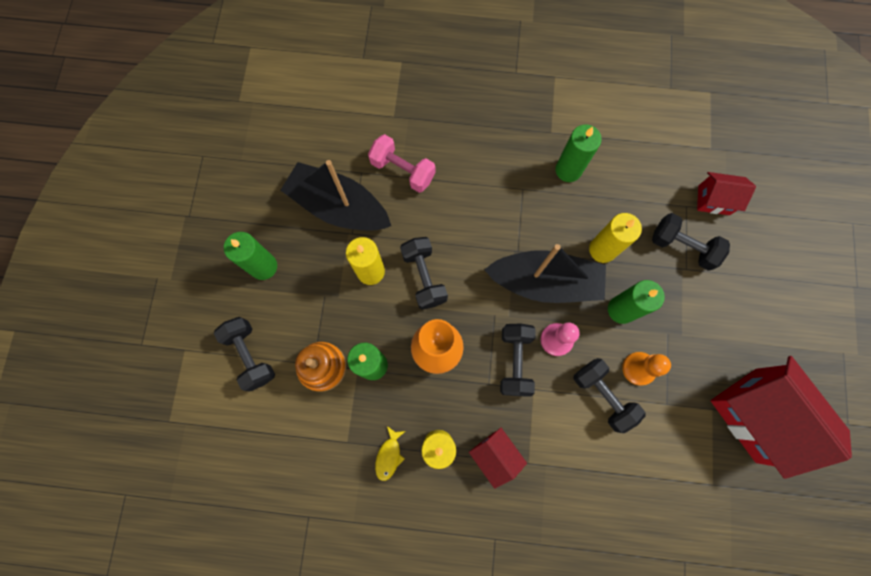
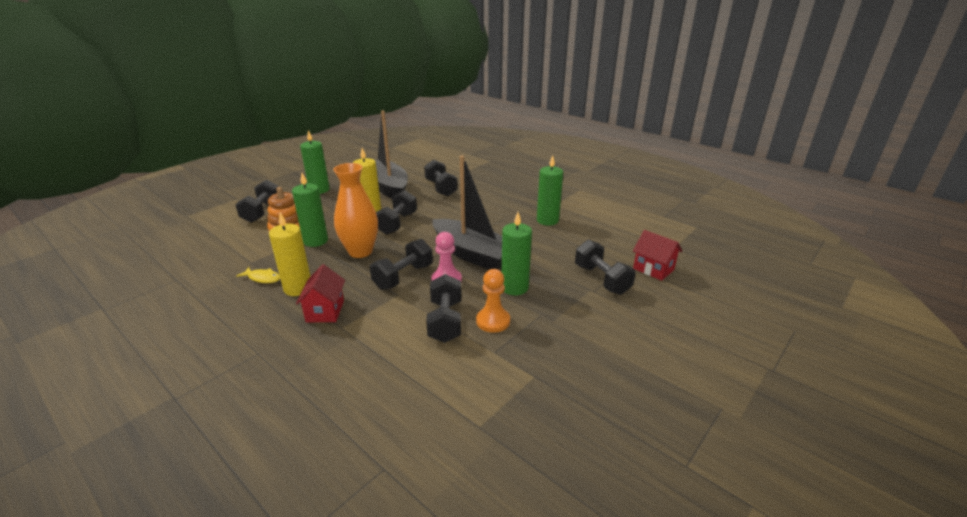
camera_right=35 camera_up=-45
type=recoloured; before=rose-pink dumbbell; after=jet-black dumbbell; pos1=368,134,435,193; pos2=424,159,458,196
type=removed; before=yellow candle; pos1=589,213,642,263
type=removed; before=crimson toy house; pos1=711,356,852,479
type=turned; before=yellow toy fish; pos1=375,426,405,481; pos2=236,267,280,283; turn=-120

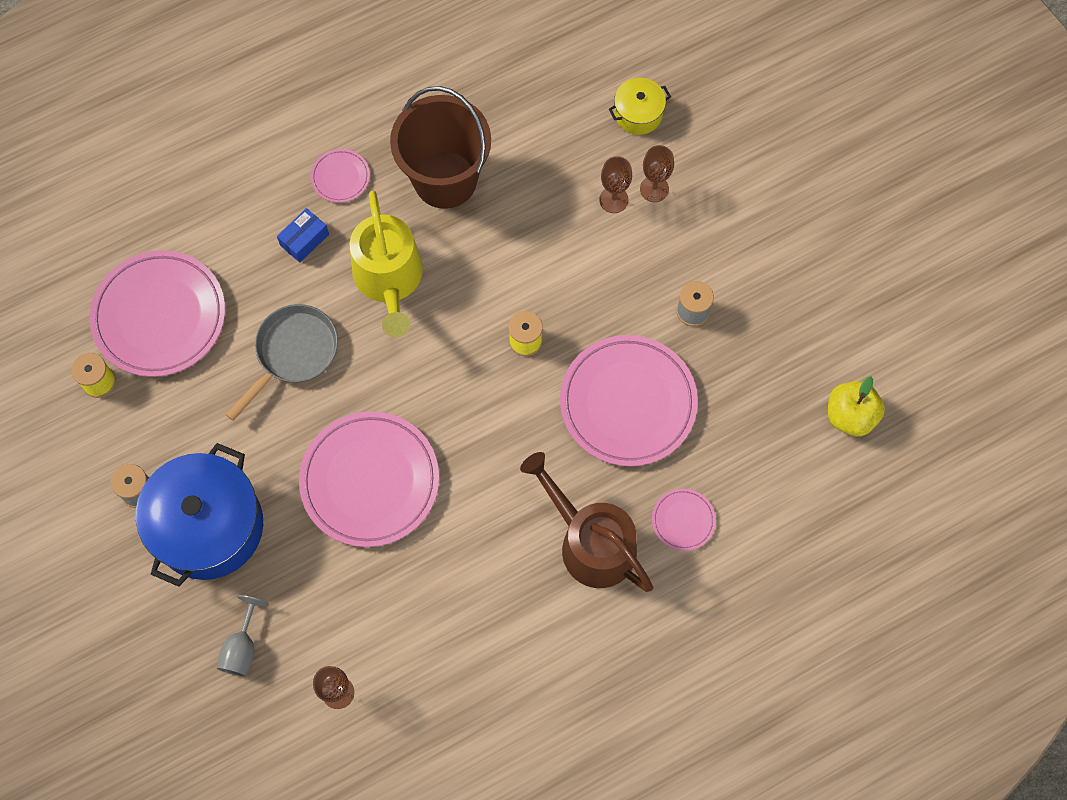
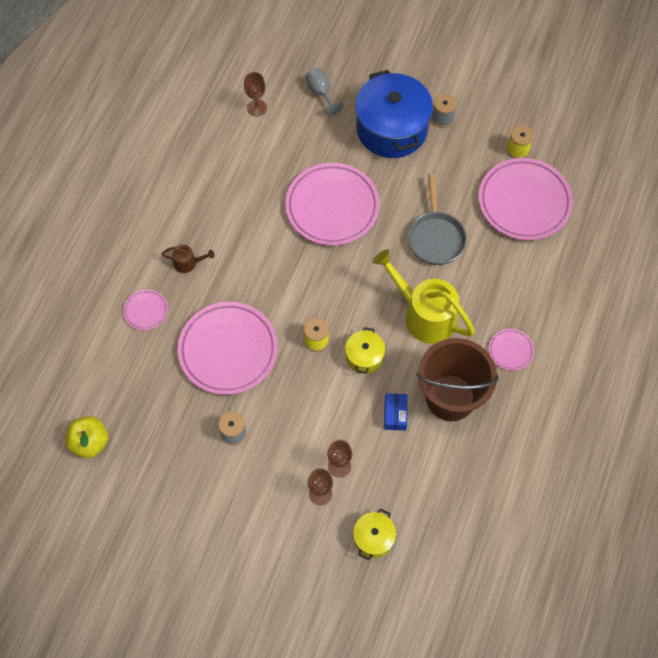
camera_right=140 camera_up=-5
type=moved; before=blue box; pos1=277,208,329,262; pos2=384,393,408,430
type=resized; before=brown watering pot; pos1=520,452,653,592; pos2=162,244,215,273; scale=0.45
type=added; after=yellow stockpot; pos2=345,327,385,374

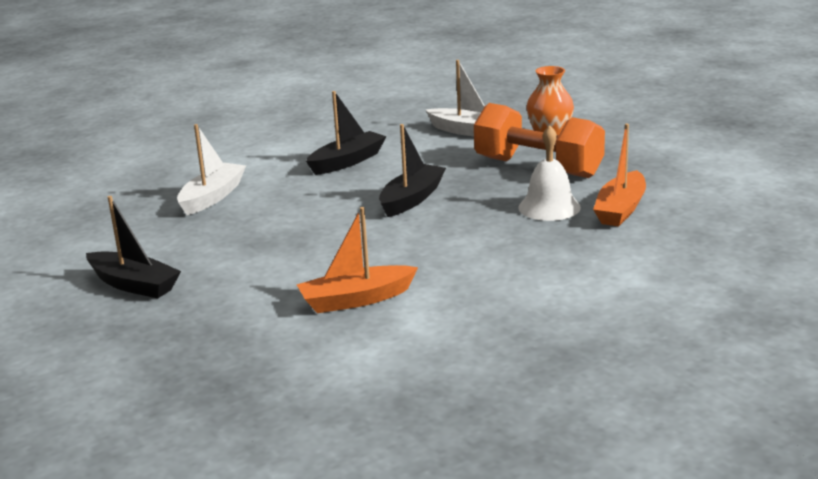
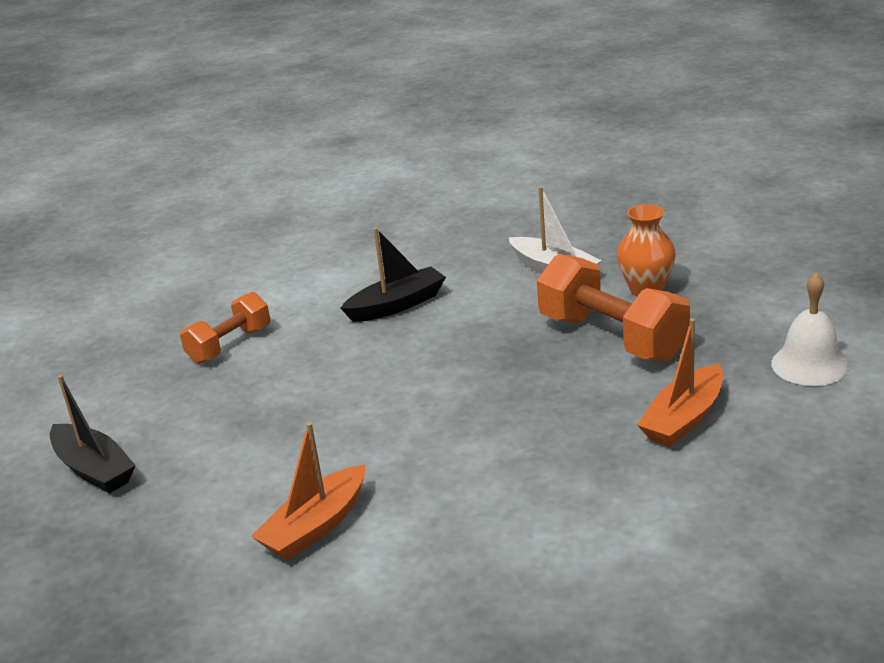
camera_right=15 camera_up=5
type=replaced; before=white boat; after=bright orange dumbbell; pos1=177,124,246,215; pos2=180,292,270,364
type=removed; before=jet-black boat; pos1=379,124,446,217
type=moved; before=white hand bell; pos1=518,125,581,221; pos2=771,272,849,386
type=turned; before=bright orange boat; pos1=297,207,418,313; pos2=251,422,365,560; turn=-45

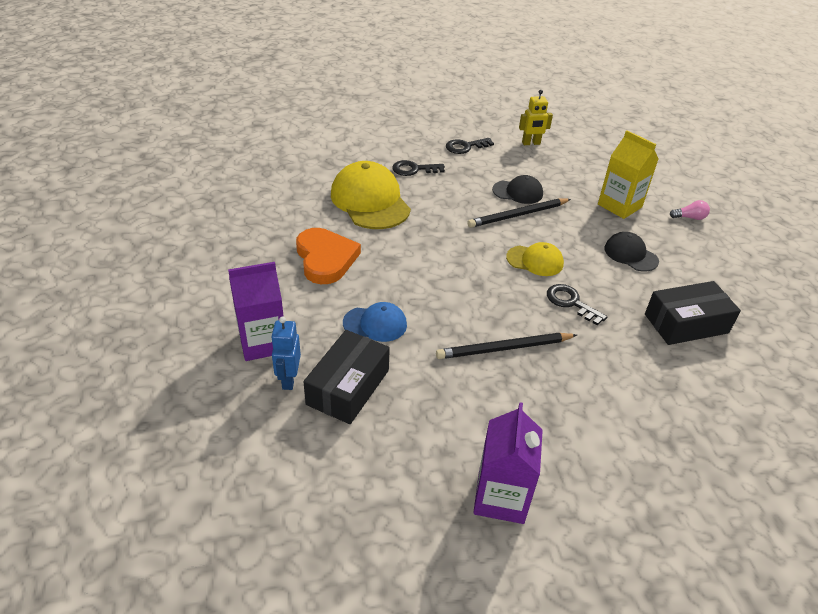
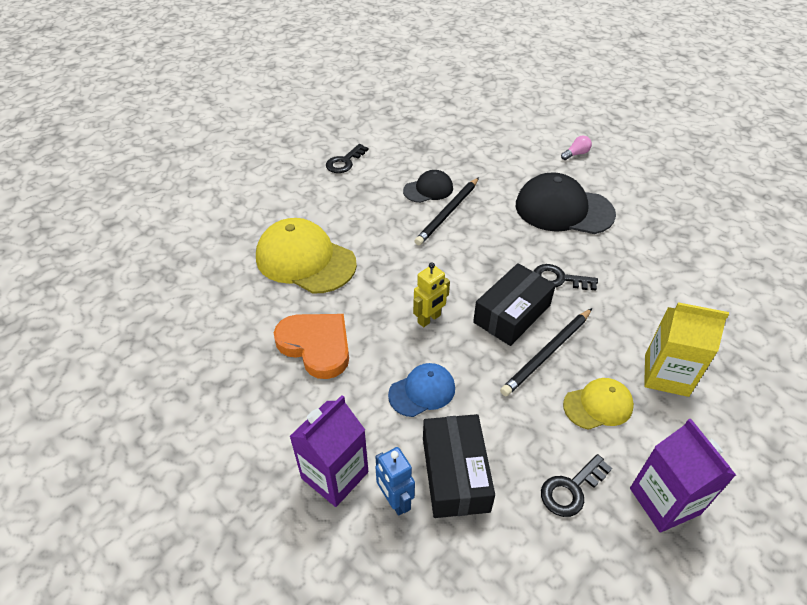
camera_right=-30 camera_up=5
type=moved; before=yellow robot figure; pos1=519,90,553,145; pos2=413,262,450,327
type=moved; before=yellow milk carton; pos1=598,130,658,219; pos2=644,302,729,397
type=moved; before=jet-black door key; pos1=392,160,445,176; pos2=541,454,612,517
type=resized; before=jet-black cap; pos1=604,232,659,271; pos2=516,173,616,234; scale=1.84
type=moved; before=yellow cap; pos1=506,242,564,276; pos2=563,378,634,430
type=moved; before=jet-black box; pos1=645,281,741,345; pos2=473,263,556,346

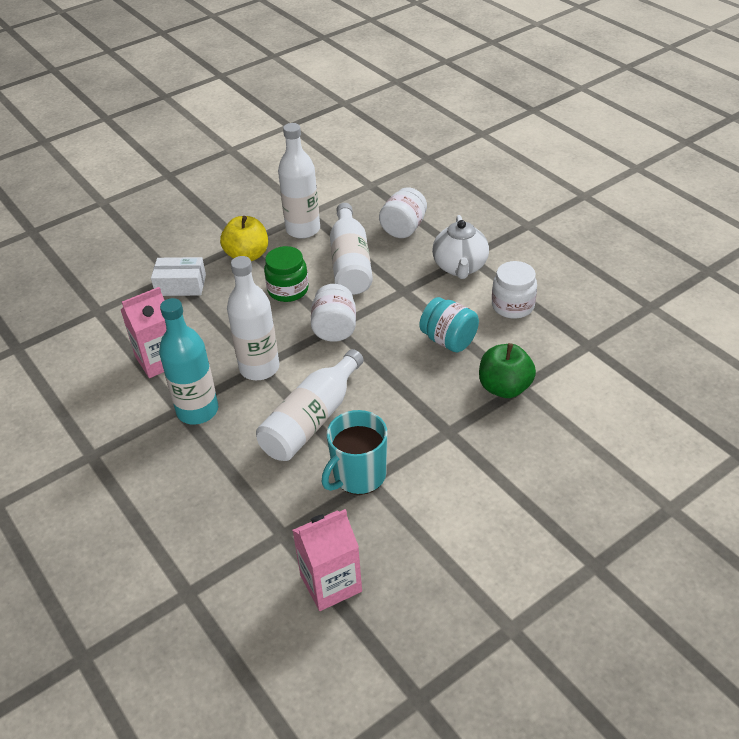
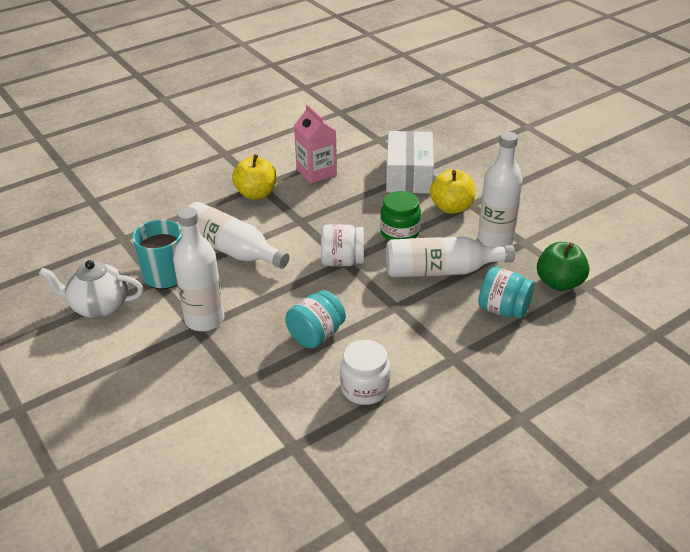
camera_right=90 camera_up=-5
type=recoloured; before=white jam jar; after=teal jam jar; pos1=379,187,427,238; pos2=478,267,534,319
type=moved; before=white tea pot; pos1=432,215,489,279; pos2=39,260,144,318
type=moved; before=white flask; pos1=227,256,279,380; pos2=173,207,224,331
type=resized; before=white box; pos1=151,257,206,296; pos2=386,131,434,194; scale=1.58
type=replaced; before=teal flask; after=yellow toy apple; pos1=159,298,218,424; pos2=232,154,276,200
type=moved; before=green toy apple; pos1=479,343,536,398; pos2=537,242,589,291
type=removed; before=rose-pink milk carton; pos1=292,509,362,611

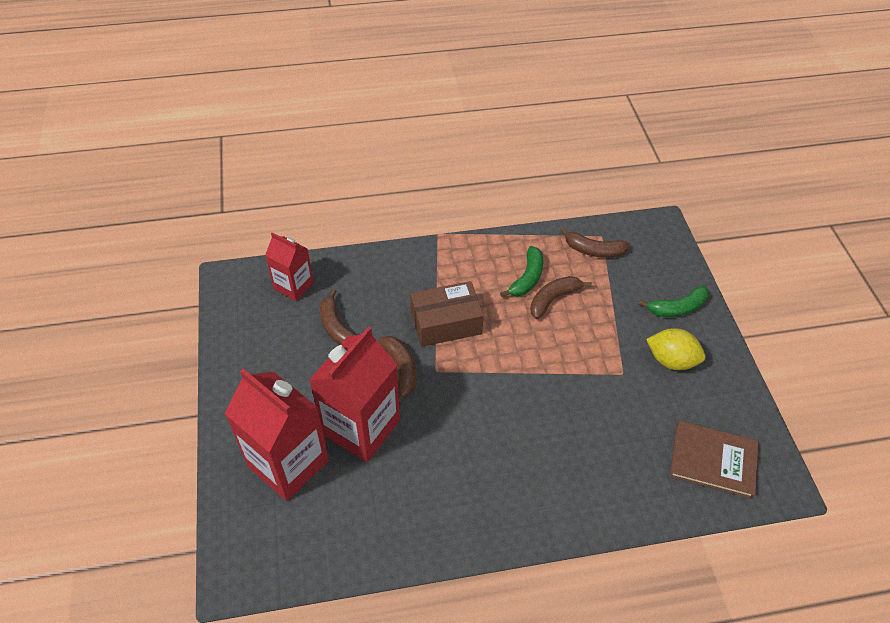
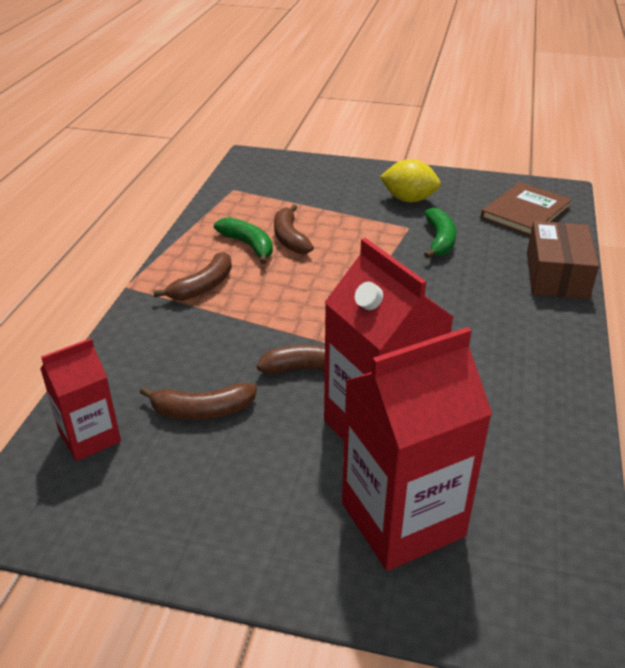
camera_right=-65 camera_up=-15
type=moved; before=brown toy banana; pos1=560,227,630,258; pos2=153,252,232,301
type=moved; before=brown box; pos1=410,281,484,347; pos2=527,221,599,300
type=moved; before=green toy banana; pos1=639,285,709,317; pos2=424,208,456,259
type=turned; before=yellow toy lemon; pos1=646,328,706,370; pos2=380,159,441,202; turn=60

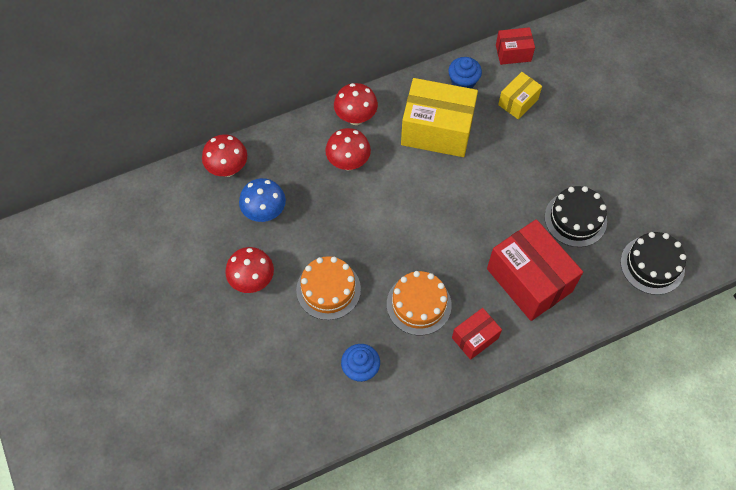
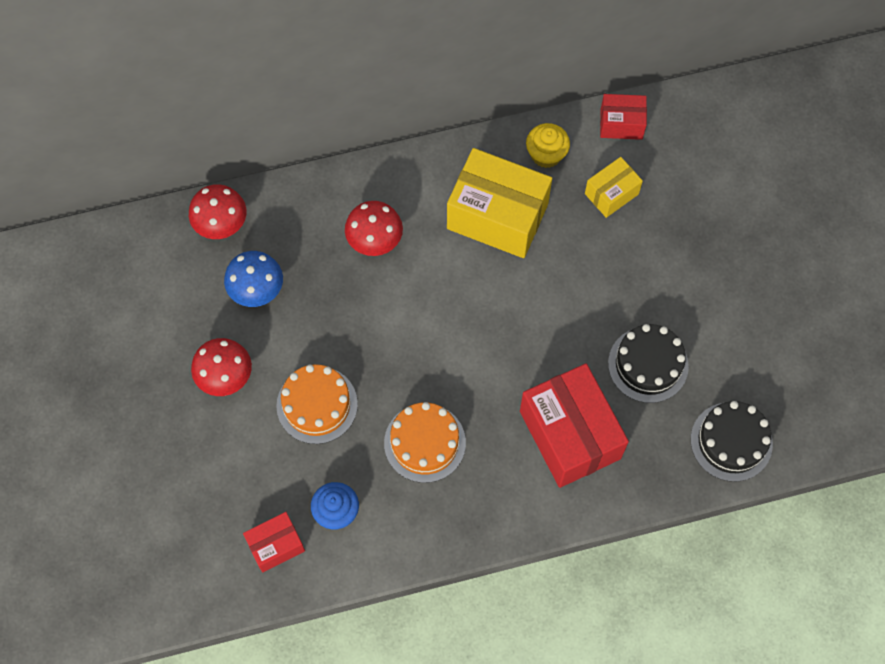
camera_right=10 camera_up=5
type=recoloured; before=blue cupcake; after=yellow cupcake; pos1=448,57,482,88; pos2=526,123,570,168
type=removed; before=crimson fungus; pos1=334,83,378,125
type=moved; before=crimson box; pos1=452,308,502,360; pos2=243,512,305,572

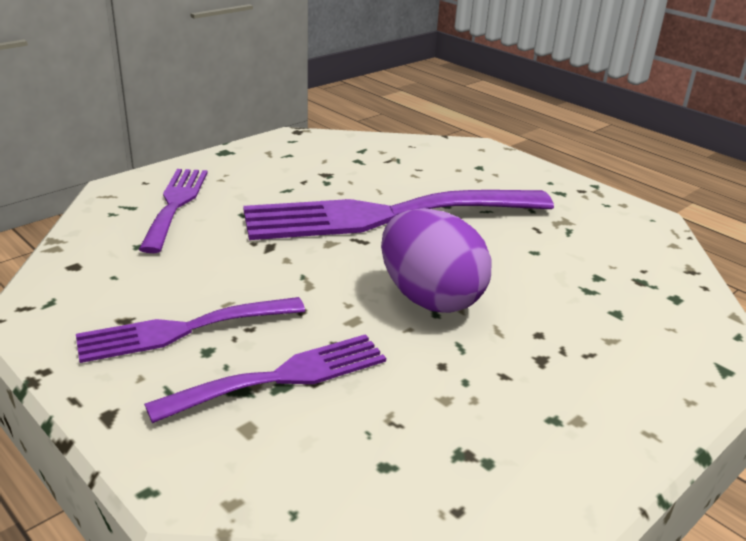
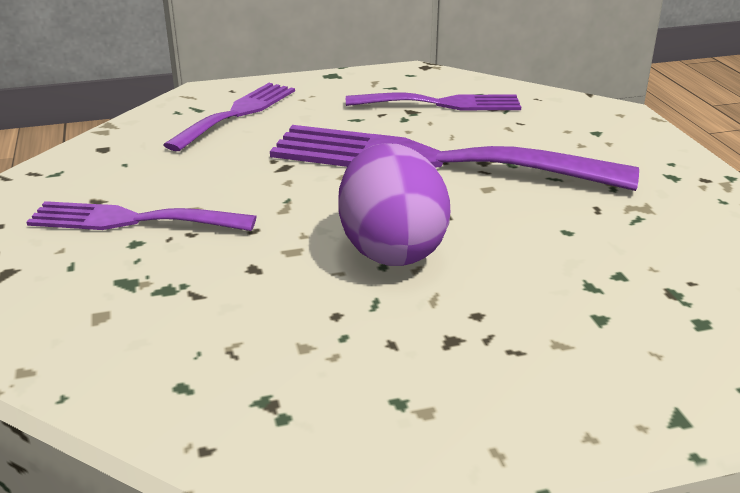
camera_right=30 camera_up=0
type=moved; before=purple fork; pos1=144,334,386,423; pos2=346,92,521,110

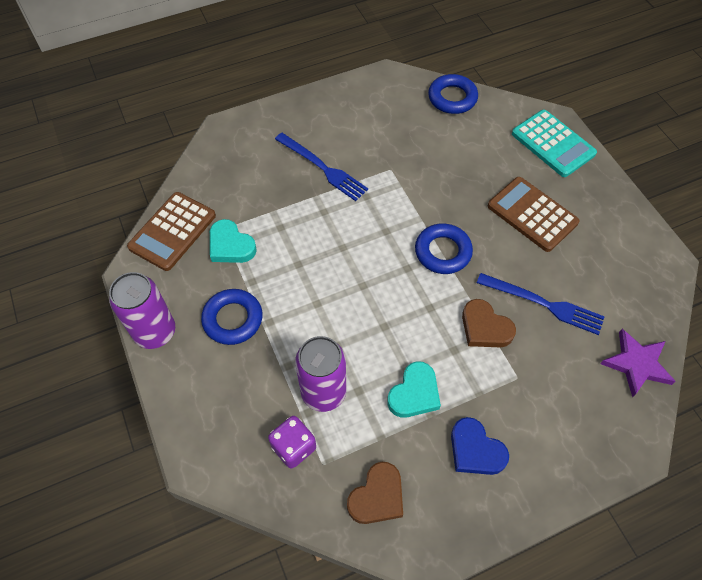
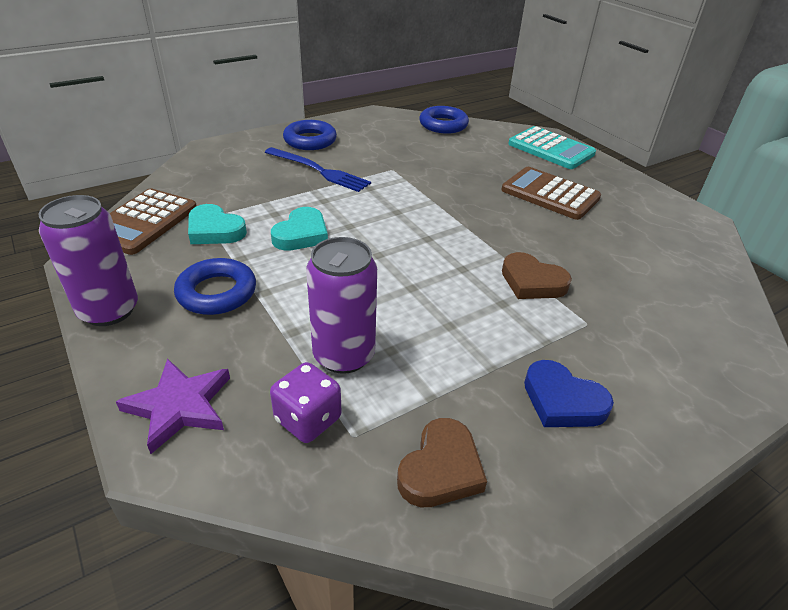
camera_right=-10 camera_up=-20
type=moved; before=blue ring; pos1=415,223,473,274; pos2=283,120,337,150
type=removed; before=blue fork; pos1=477,273,605,335
type=moved; before=purple star shape; pos1=600,329,676,397; pos2=116,359,230,454
type=moved; before=teal heart shape; pos1=387,361,441,418; pos2=271,207,328,251

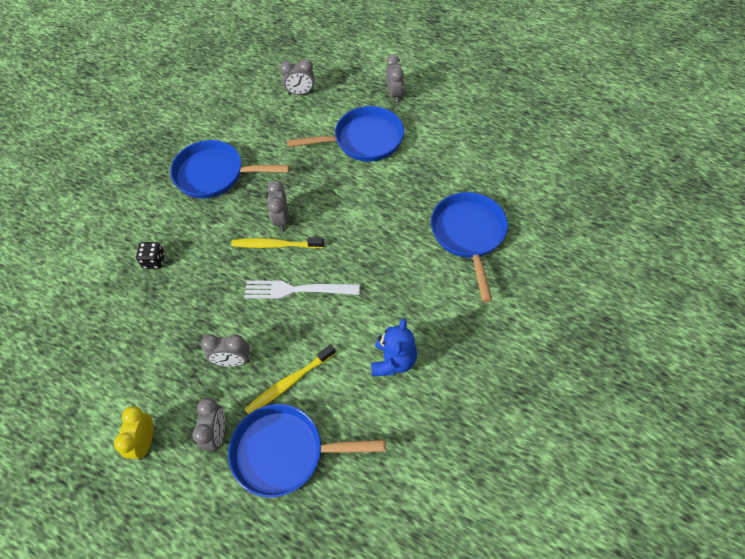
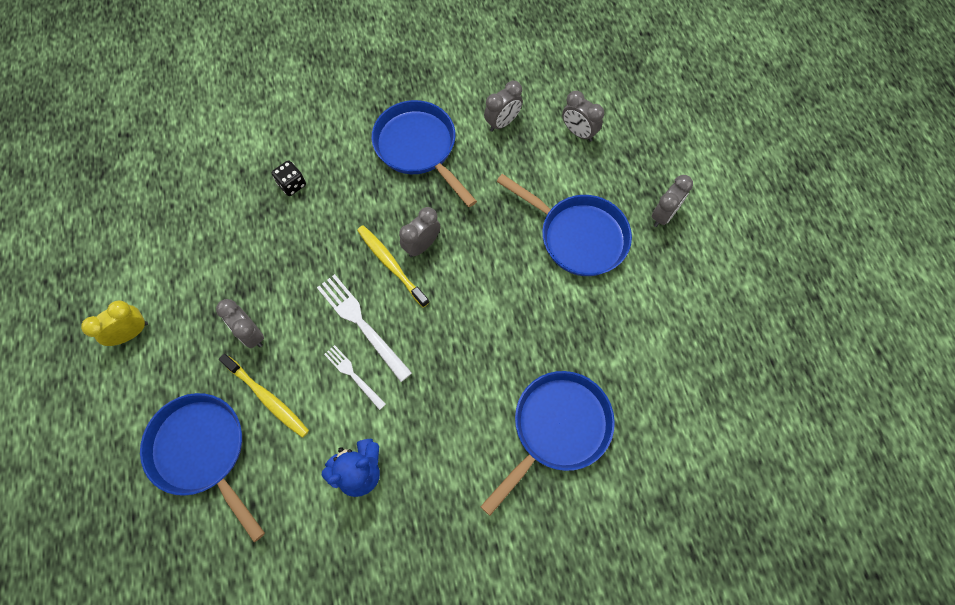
camera_right=45 camera_up=10
type=turned; before=yellow toothbrush; pos1=245,344,336,414; pos2=219,354,309,438; turn=-150
type=moved; before=gray clock; pos1=192,398,225,452; pos2=484,81,523,132
type=added; after=white fork; pos2=324,345,386,410

